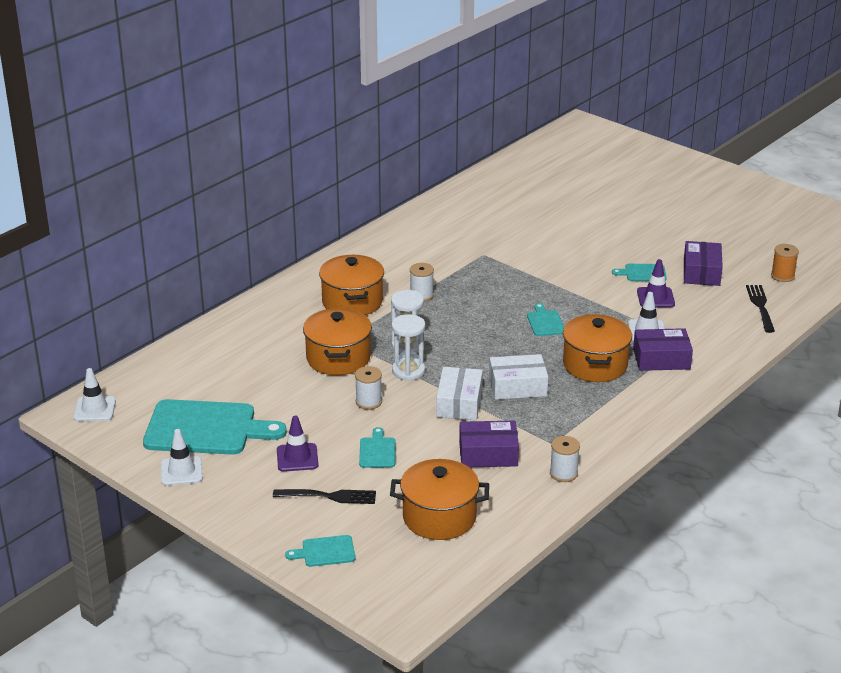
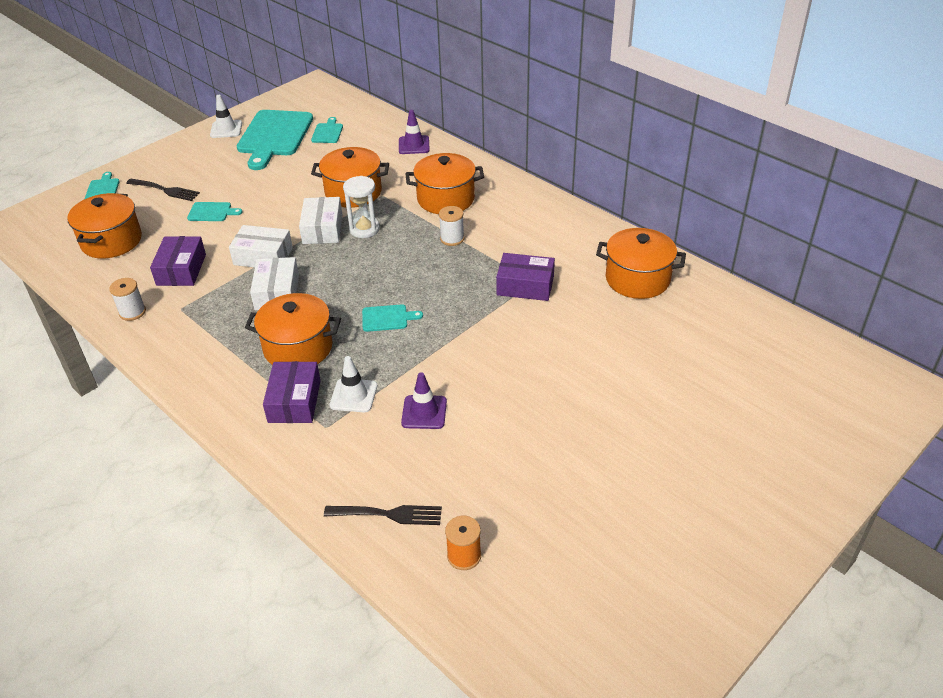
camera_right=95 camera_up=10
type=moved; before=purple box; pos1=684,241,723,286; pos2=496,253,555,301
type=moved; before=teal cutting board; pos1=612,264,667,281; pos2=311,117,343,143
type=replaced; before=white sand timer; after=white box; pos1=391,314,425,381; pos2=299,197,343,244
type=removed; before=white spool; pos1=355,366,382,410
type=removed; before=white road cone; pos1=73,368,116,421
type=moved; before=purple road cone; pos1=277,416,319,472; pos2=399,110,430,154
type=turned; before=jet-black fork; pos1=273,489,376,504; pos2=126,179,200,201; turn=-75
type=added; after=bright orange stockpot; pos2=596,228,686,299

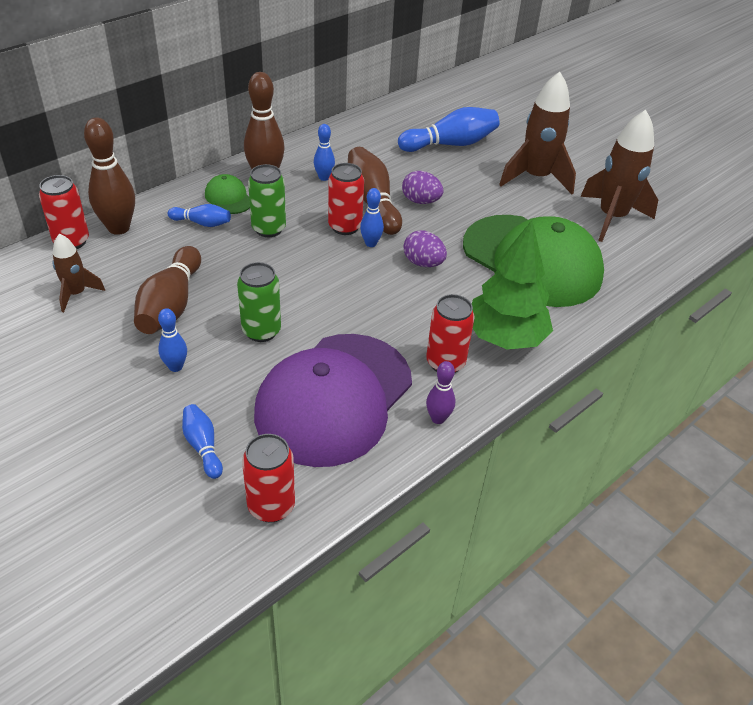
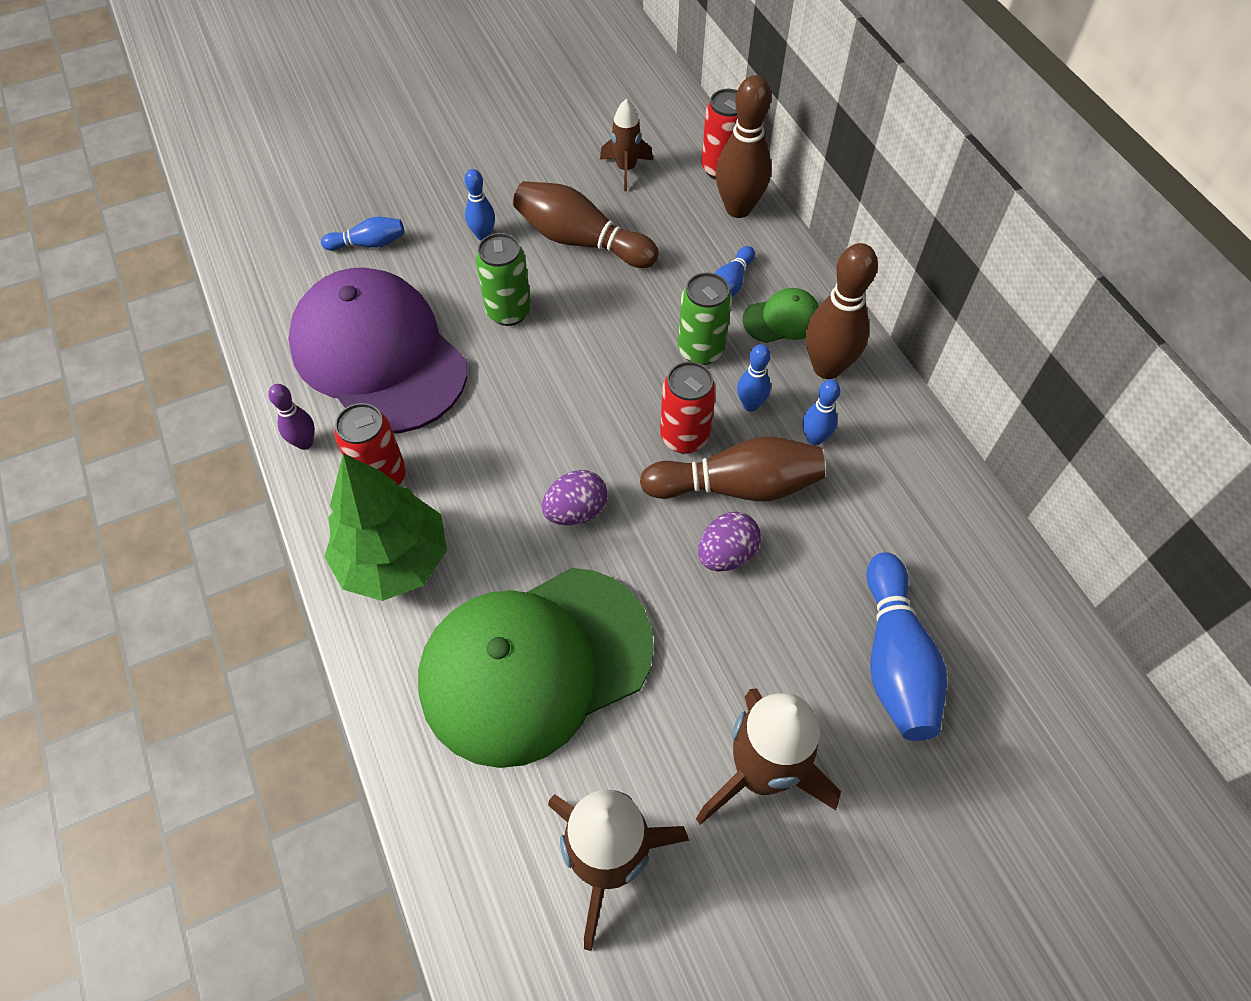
camera_right=110 camera_up=15
type=moved; before=blue tenpin; pos1=360,188,384,247; pos2=737,344,771,412
type=removed; before=crimson can; pos1=242,434,295,523

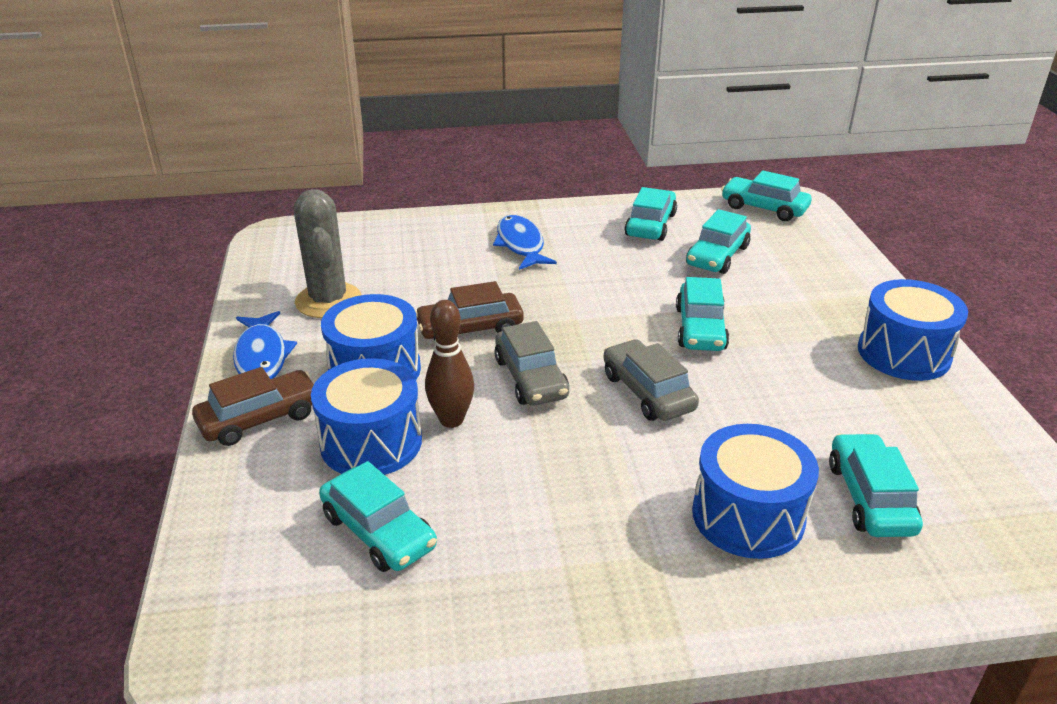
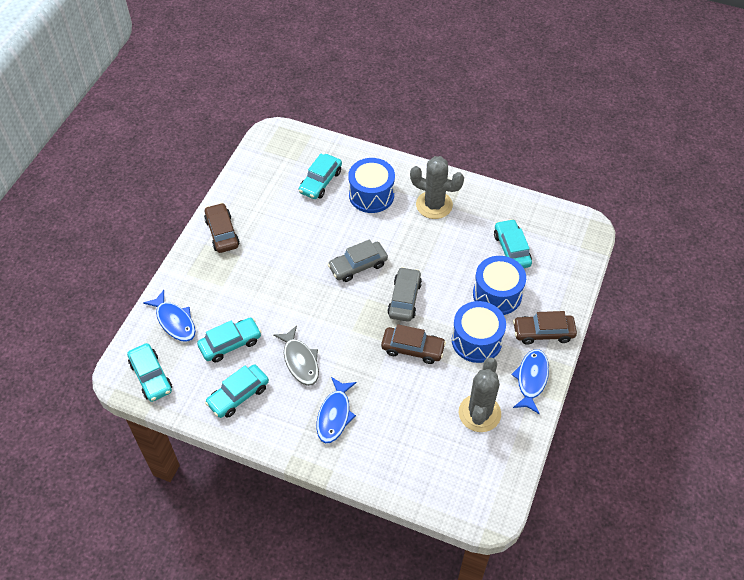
camera_right=-150 camera_up=20
type=removed; before=teal automobile; pos1=676,277,729,351
type=replaced; before=blue toy drum; after=brown automobile; pos1=858,279,968,381; pos2=204,203,240,253
type=removed; before=brown tenpin; pos1=425,300,474,428
type=turned; before=gray automobile; pos1=604,339,699,421; pos2=328,239,388,282; turn=60
type=added; after=gray prickly plant; pos2=410,156,464,219
type=added; after=blue toy fish; pos2=143,290,196,342
type=added; after=gray toy fish; pos2=273,325,319,386

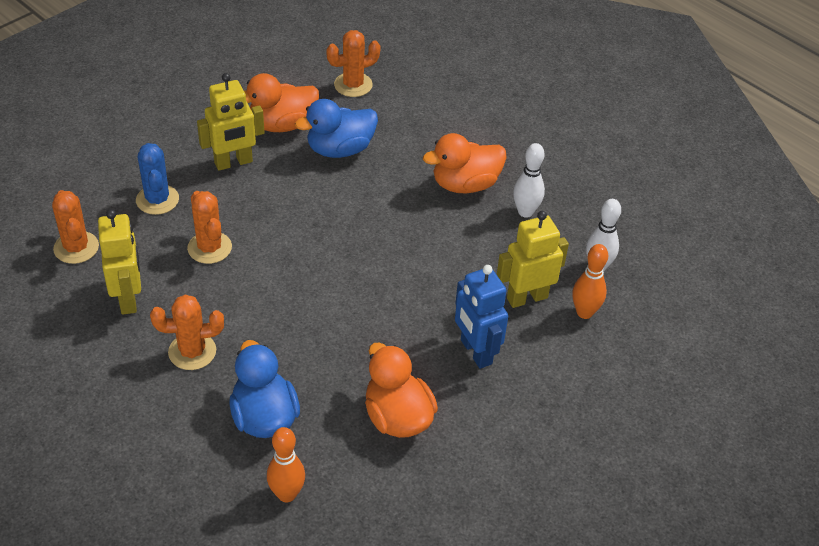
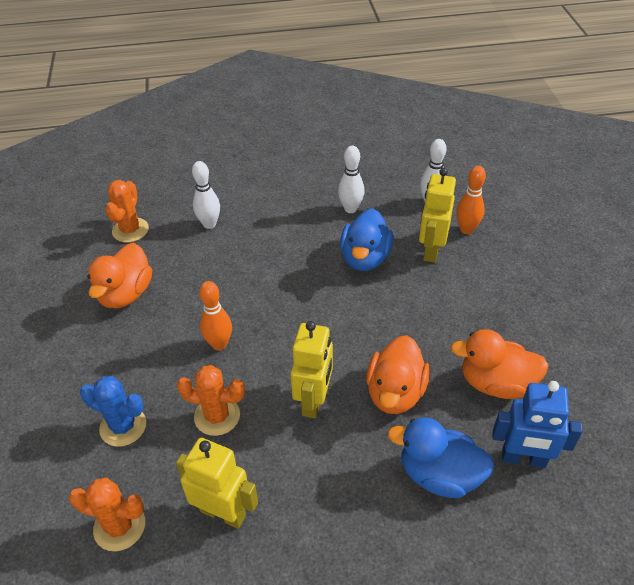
camera_right=-50 camera_up=0
type=moved; before=yellow robot figure; pos1=197,73,264,171; pos2=290,321,333,418
type=moved; before=blue duck; pos1=295,99,378,158; pos2=340,208,393,271
type=moved; before=bright orange duck; pos1=423,133,507,193; pos2=366,335,430,414
type=moved; before=blue robot figure; pos1=455,265,508,369; pos2=492,381,583,468
type=removed; before=bright orange prickly plant; pos1=150,295,224,370
type=moved; before=bright orange tenpin; pos1=267,427,305,502; pos2=199,281,232,350
type=added; after=white tenpin; pos2=192,161,220,229

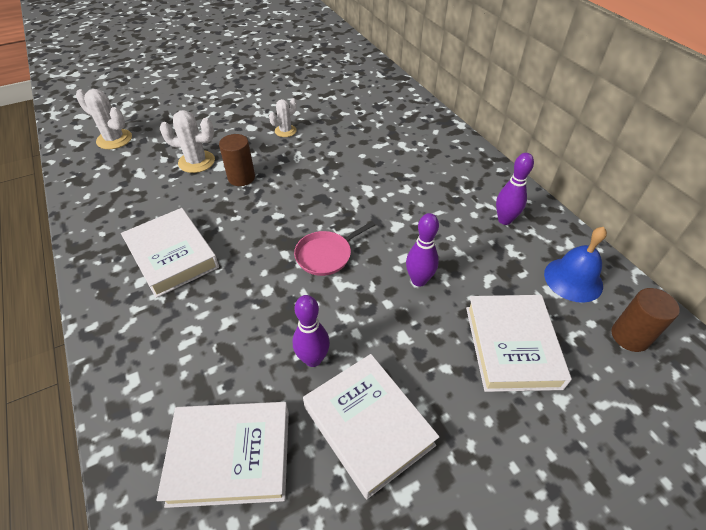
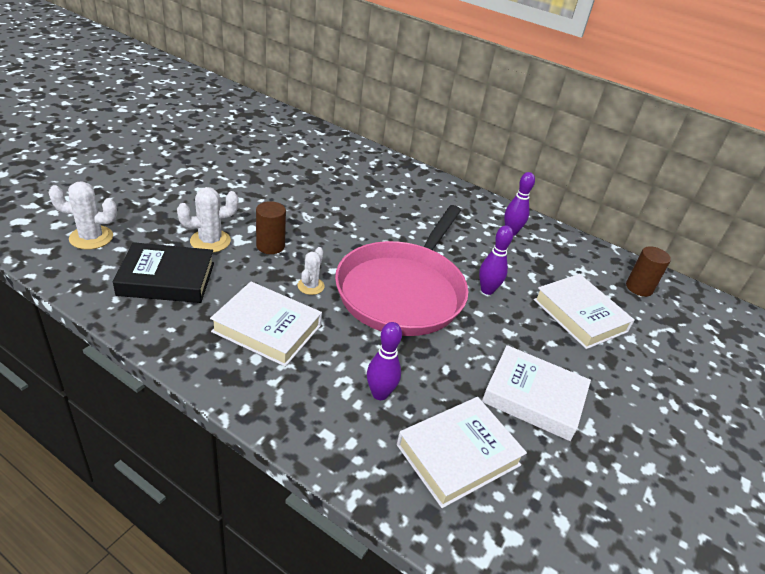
camera_right=-35 camera_up=-10
type=moved; before=white prickly plant; pos1=269,98,297,137; pos2=297,247,325,295
type=resized; before=rose-pink skillet; pos1=294,221,375,276; pos2=335,205,468,336; scale=2.5
type=removed; before=blue hand bell; pos1=544,227,607,303
type=moved; before=purple tenpin; pos1=293,295,330,367; pos2=367,322,402,400
type=added; after=jet-black book; pos2=113,242,214,303

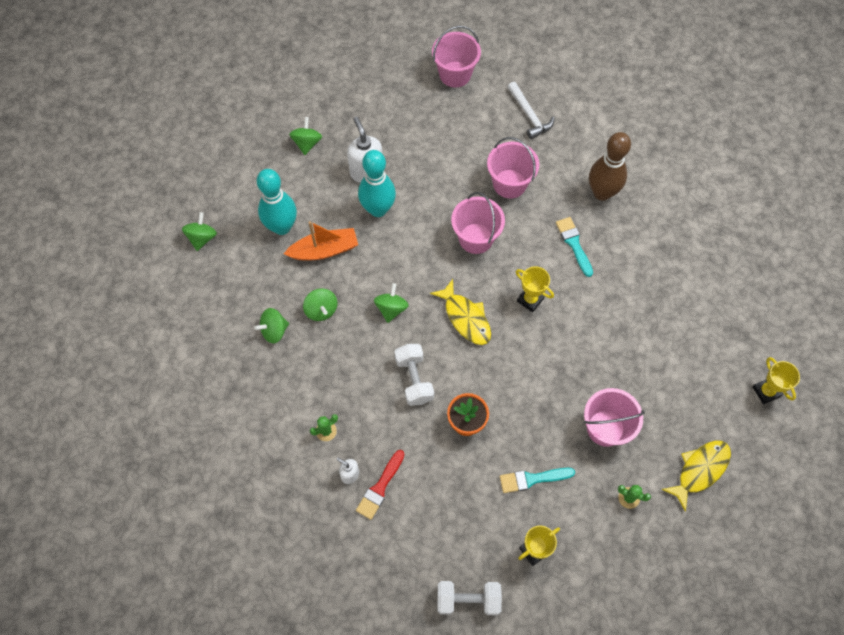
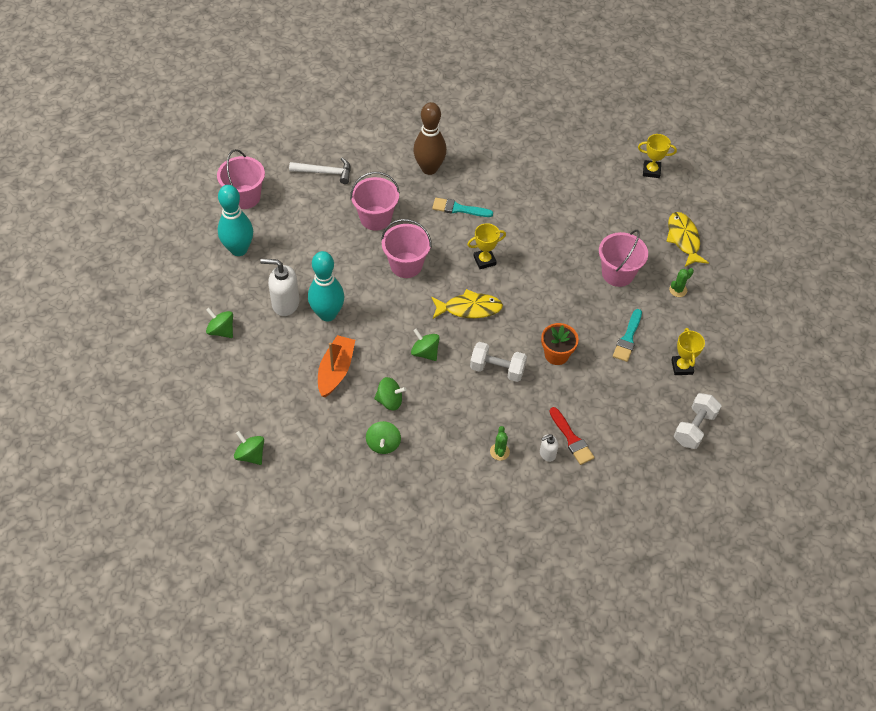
camera_right=-60 camera_up=-10
type=moved; before=teal tenpin; pos1=257,169,297,235; pos2=218,185,253,256

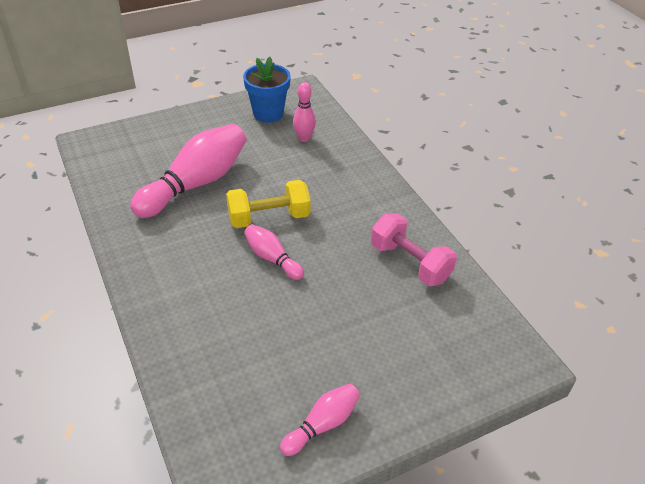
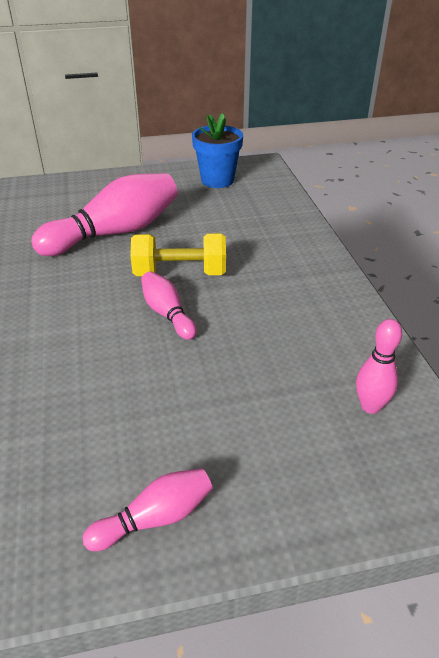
camera_right=15 camera_up=-5
type=moved; before=rose-pink tenpin; pos1=293,82,316,142; pos2=356,319,402,414
type=removed; before=rose-pink dumbbell; pos1=371,213,457,286

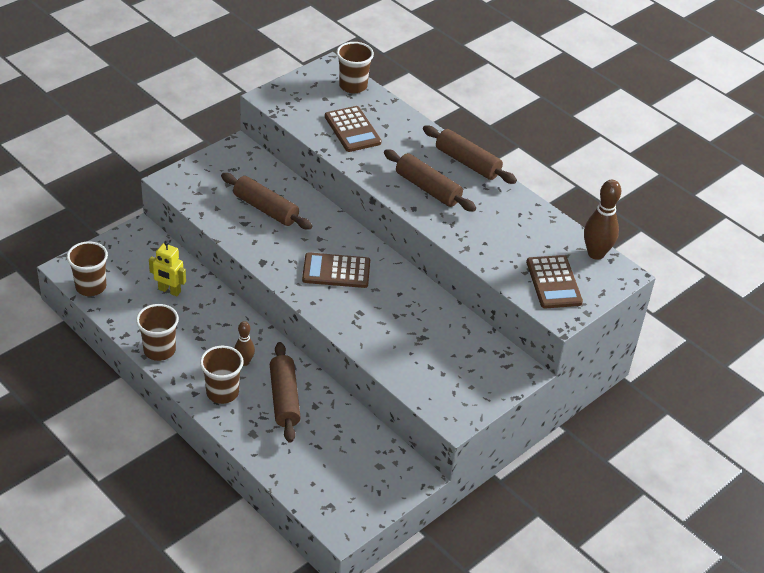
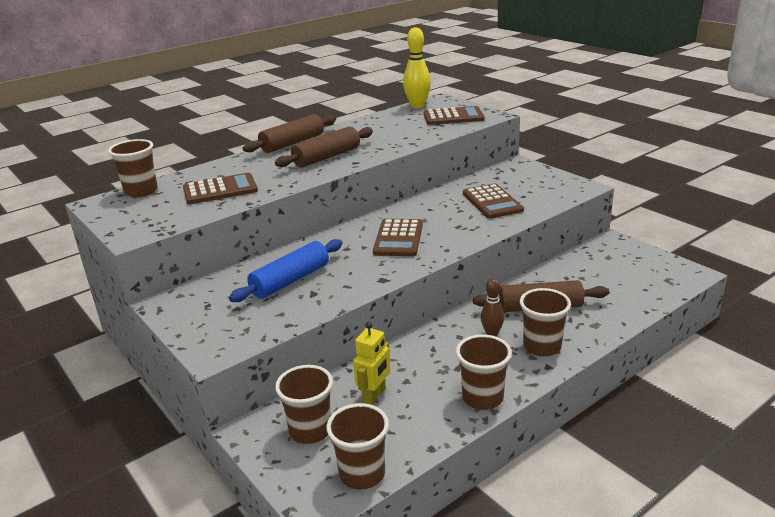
camera_right=-80 camera_up=-15
type=recoloured; before=brown pastry roller; after=blue pastry roller; pos1=221,173,312,230; pos2=229,239,343,302
type=recoloured; before=brown tenpin; after=yellow tenpin; pos1=584,180,621,260; pos2=403,27,431,108
type=added; after=brown pocket calculator; pos2=463,184,524,219
type=added; after=brown tumbler; pos2=275,365,333,444

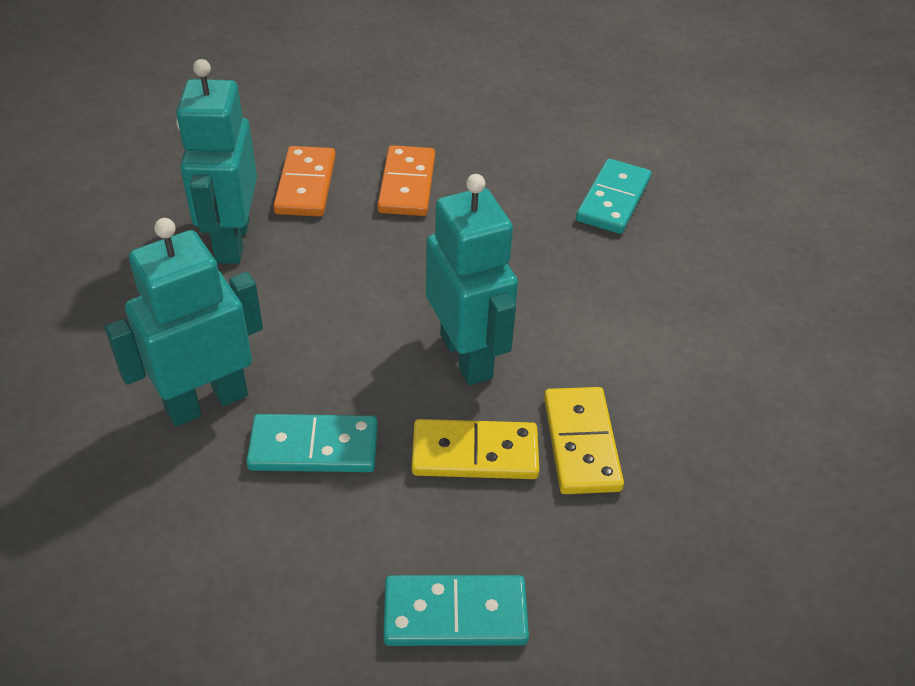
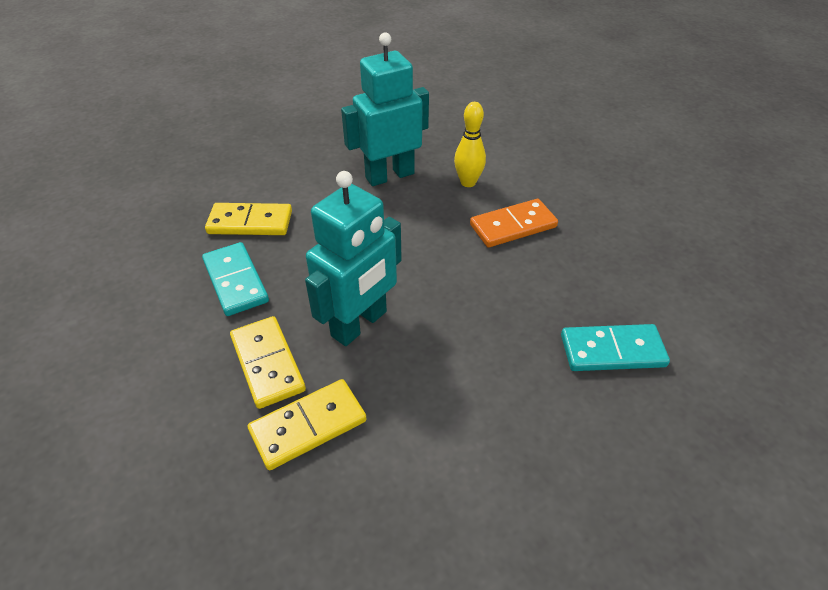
camera_right=65 camera_up=0
type=replaced; before=bright orange domino; after=yellow tenpin; pos1=273,146,336,217; pos2=454,102,486,187
type=replaced; before=teal robot figure; after=yellow domino; pos1=105,218,263,427; pos2=205,203,292,235
type=removed; before=teal domino; pos1=383,575,529,646

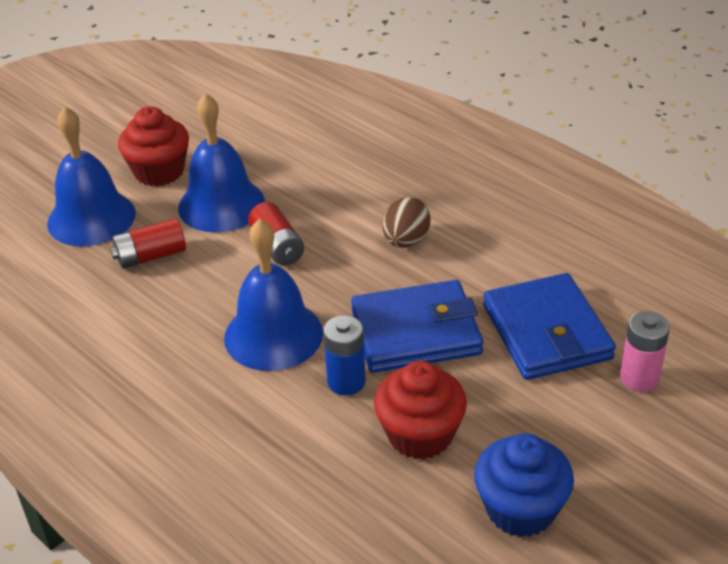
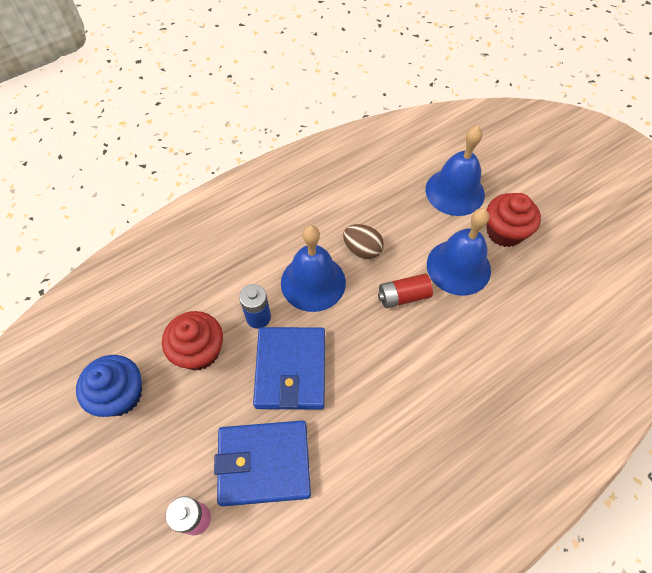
camera_right=100 camera_up=20
type=moved; before=brown egg shape; pos1=383,197,431,248; pos2=343,224,384,260
type=removed; before=crimson battery; pos1=110,218,186,269

